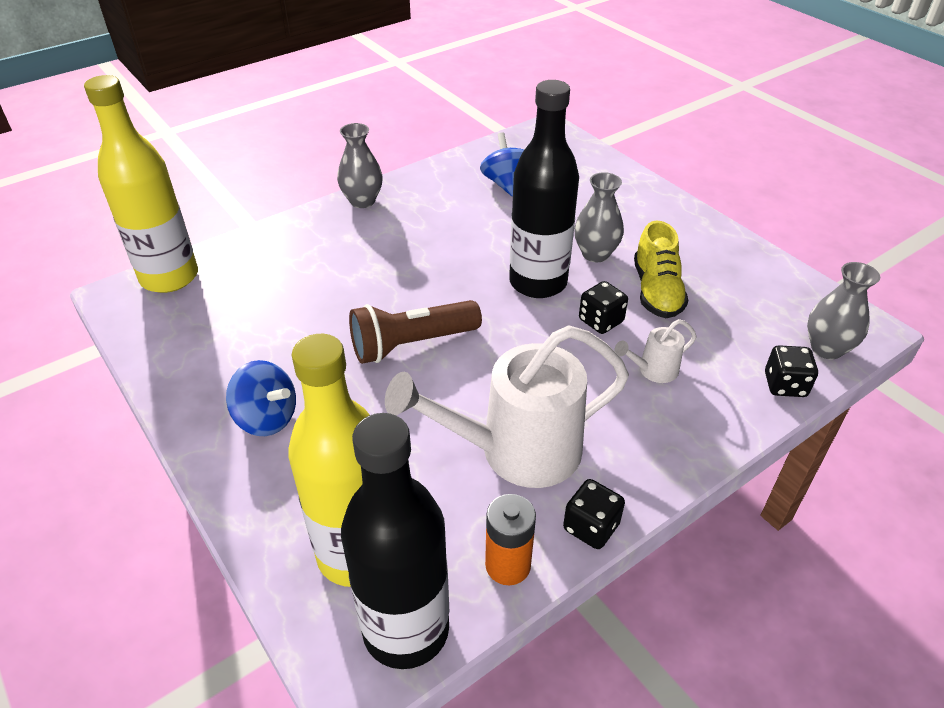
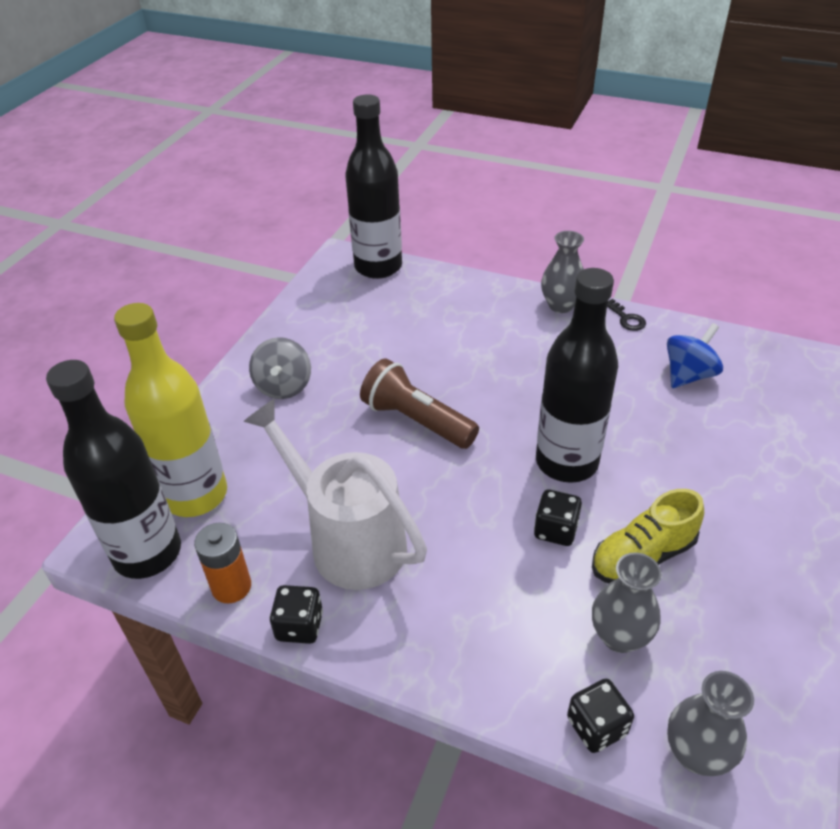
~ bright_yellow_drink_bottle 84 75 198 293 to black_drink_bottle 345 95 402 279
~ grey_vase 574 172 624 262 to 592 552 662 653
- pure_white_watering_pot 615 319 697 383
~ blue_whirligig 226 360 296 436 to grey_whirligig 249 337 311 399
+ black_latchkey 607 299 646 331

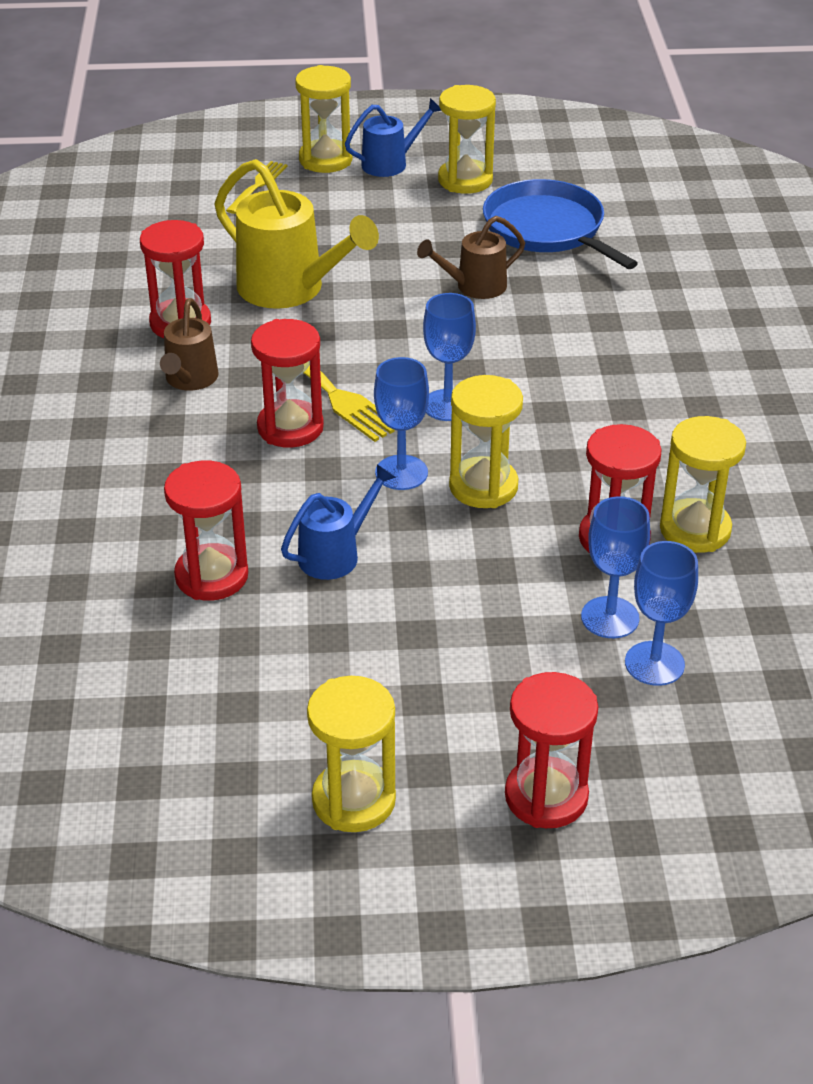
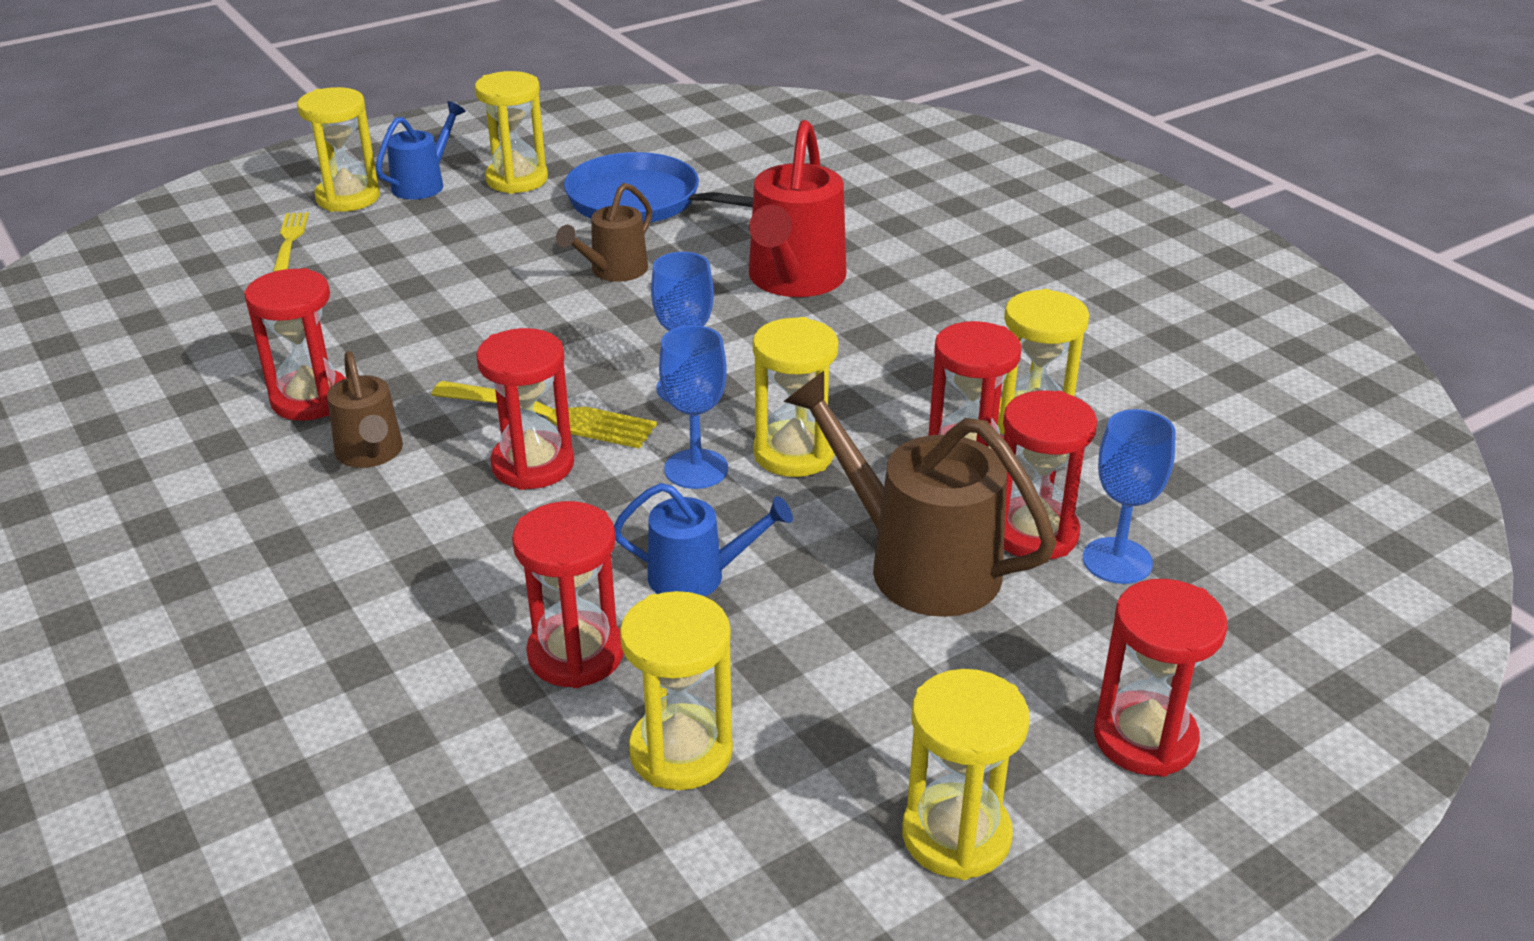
- bright_yellow_watering_pot 214 159 379 309
~ blue_watering_pot 281 464 396 580 = 614 483 793 596 75 degrees clockwise
~ blue_chalice 581 496 650 638 to scarlet_sandglass 1003 391 1097 560
+ scarlet_watering_pot 749 120 846 297
+ dark_brown_watering_pot 784 371 1057 617
+ bright_yellow_sandglass 620 591 733 790

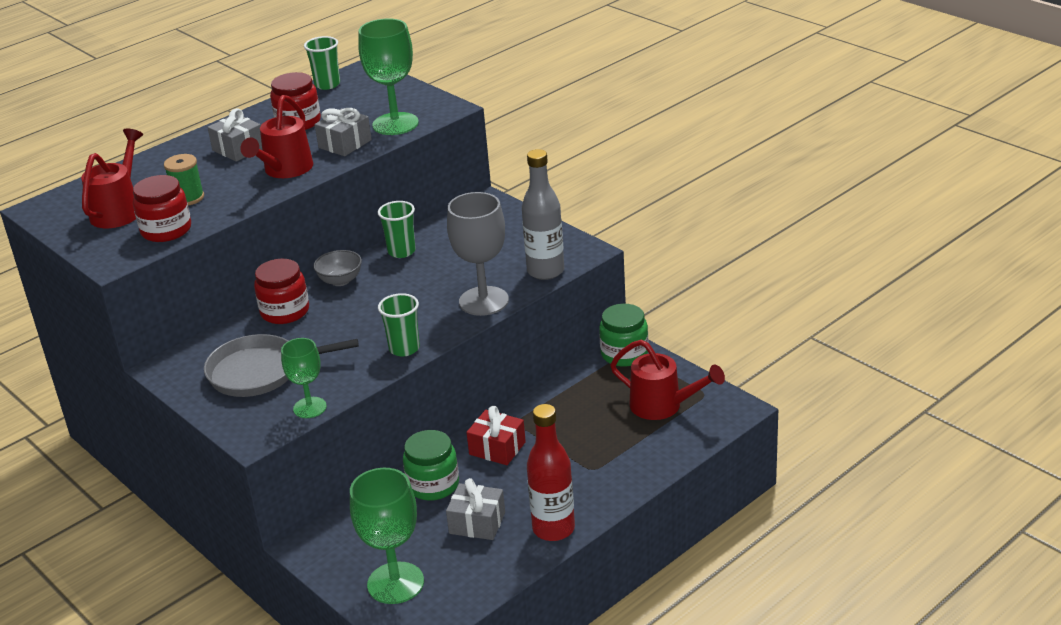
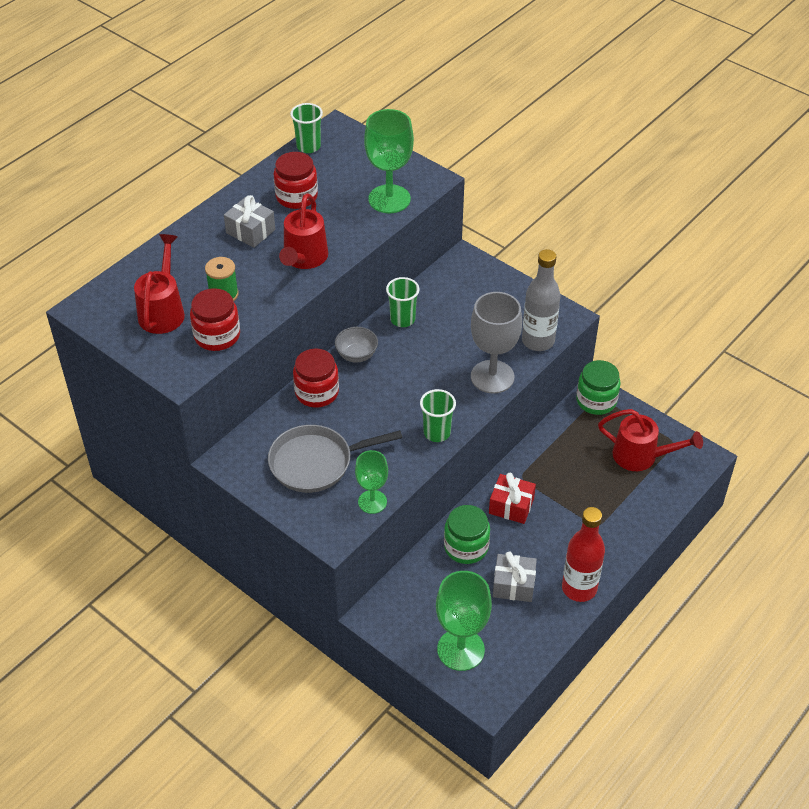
- grey_wrapped_gift 315 108 372 156

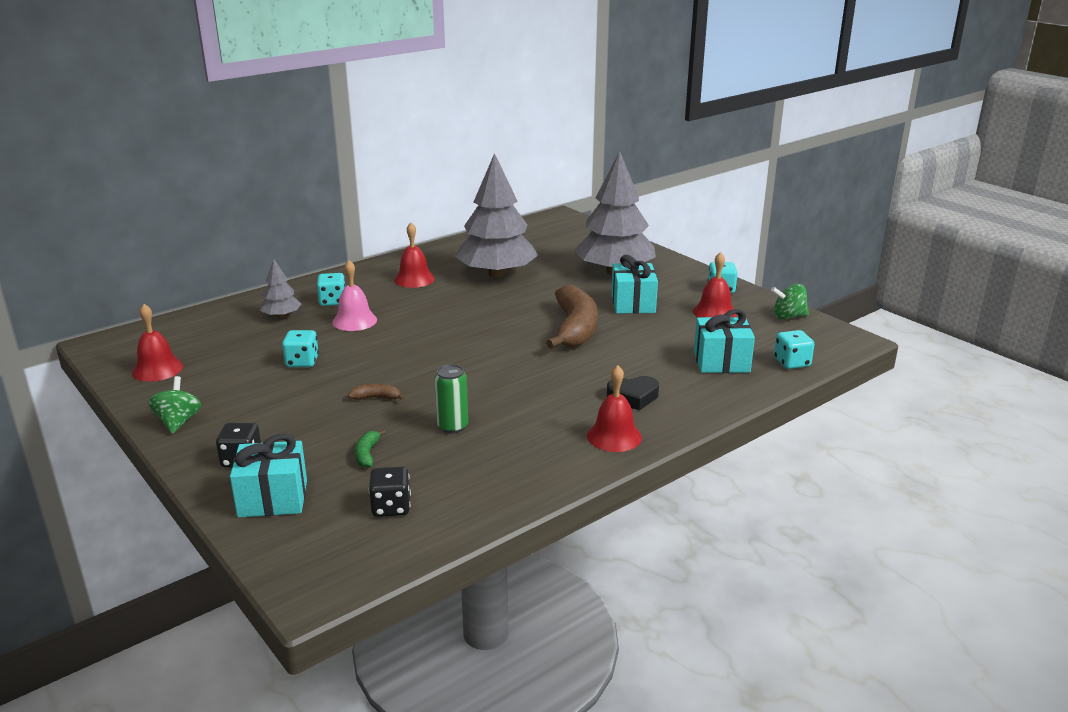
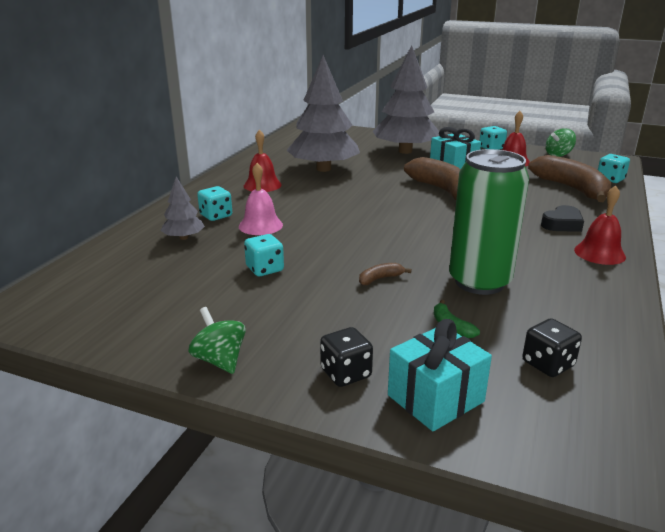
- scarlet_hand_bell 132 304 183 382
~ turquoise_wrapped_gift 694 309 755 373 to dark_brown_banana_fruit 528 155 612 202
~ leaf-green_can 435 364 468 433 = 449 149 529 295 x2.05

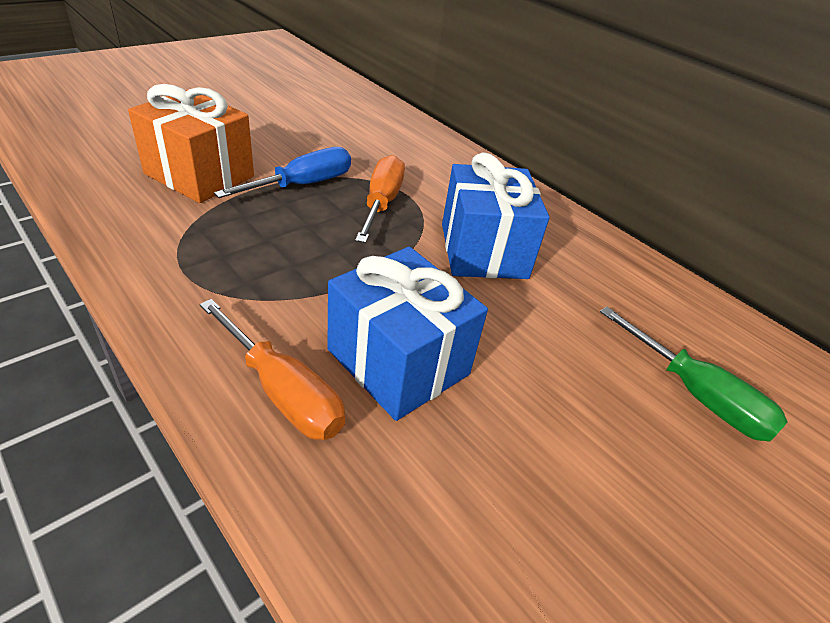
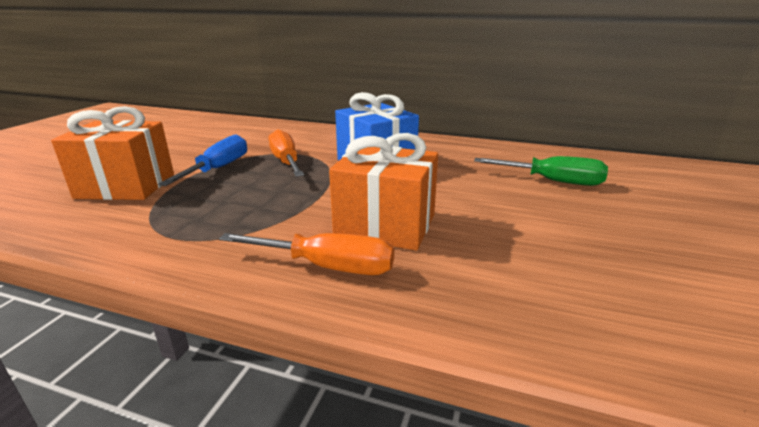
~ blue_wrapped_gift 327 247 488 421 to bright_orange_wrapped_gift 329 133 438 250

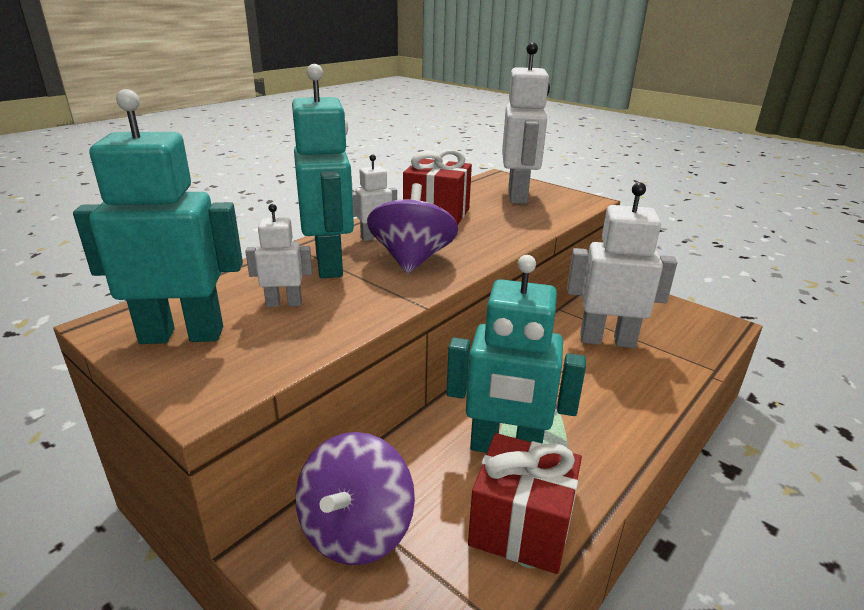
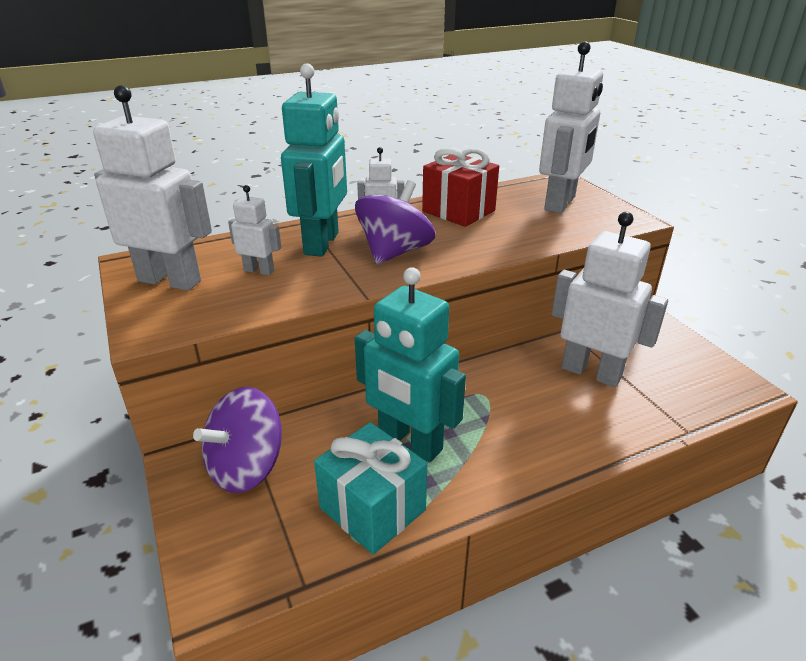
~ turquoise_robot_figure 73 89 243 344 to pure_white_robot_figure 93 85 212 291
~ scarlet_wrapped_gift 468 433 582 574 to turquoise_wrapped_gift 314 422 427 555

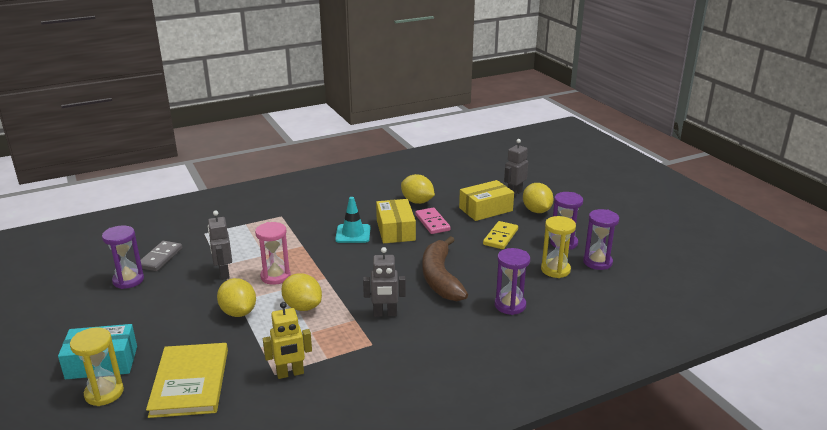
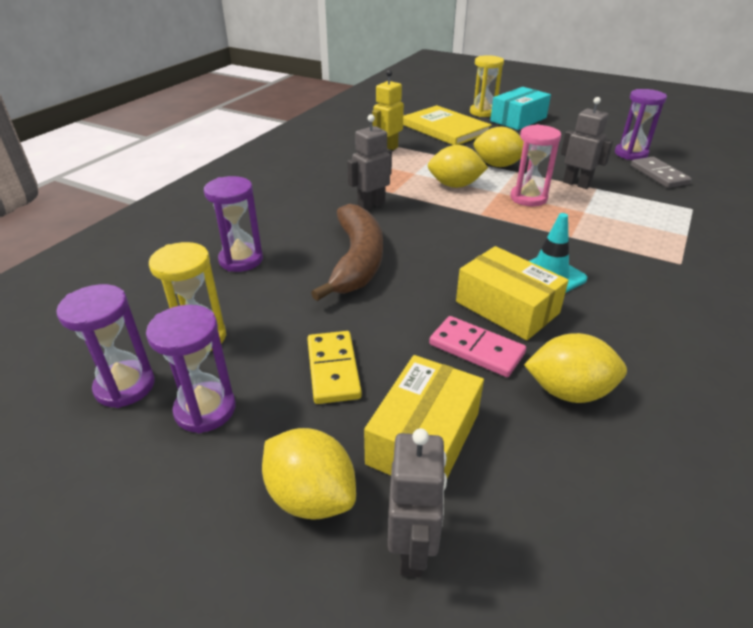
~ dark_brown_banana_fruit 422 236 468 301 = 311 204 383 301 45 degrees clockwise

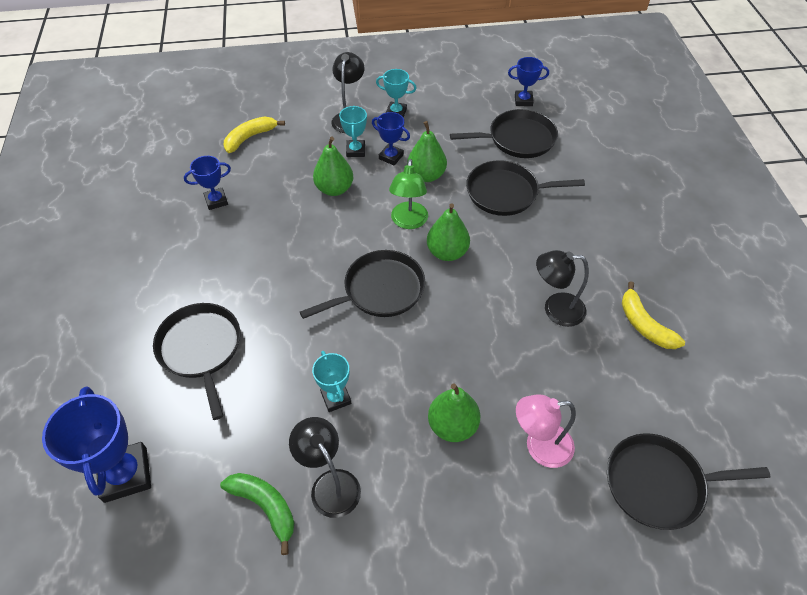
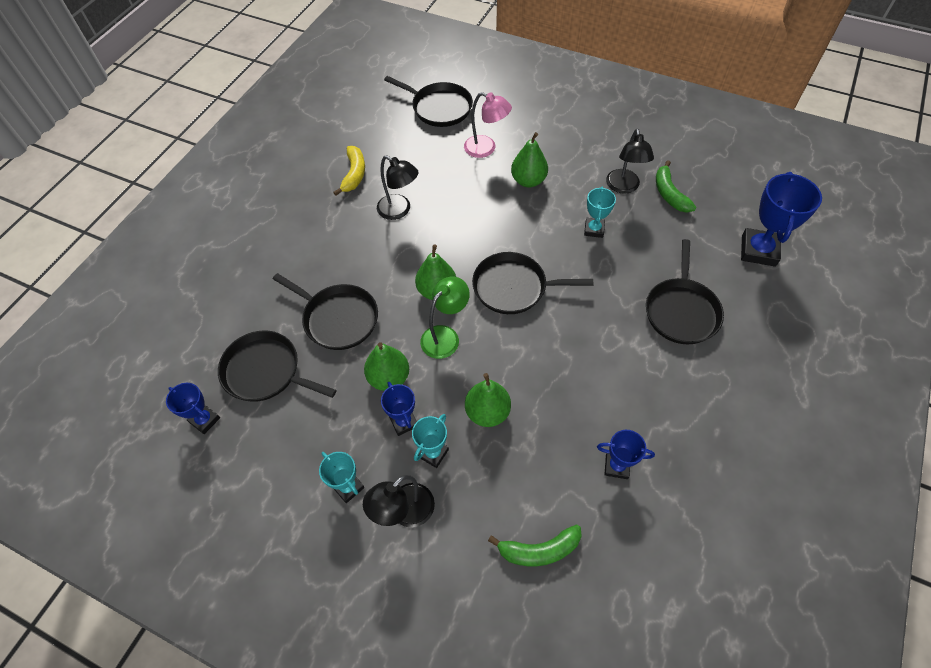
~ bright_yellow_banana_fruit 224 117 285 153 to leaf-green_banana_fruit 488 525 582 566

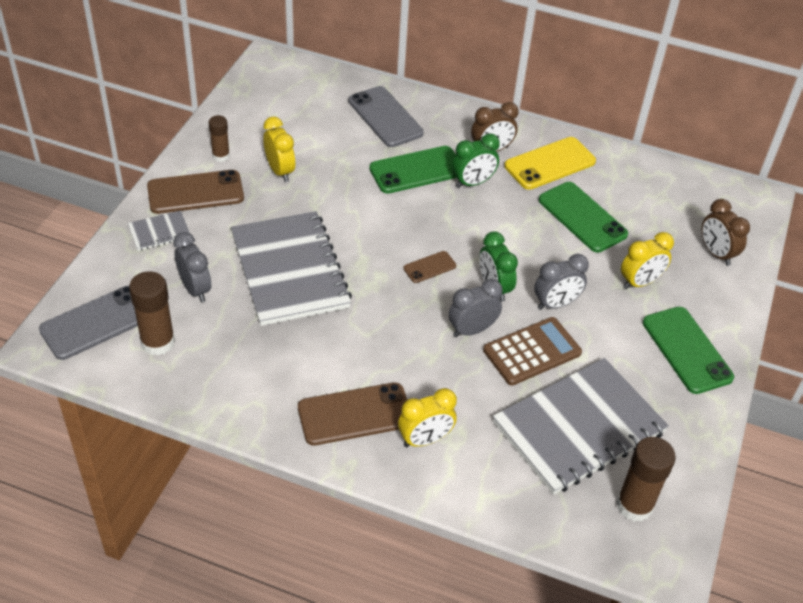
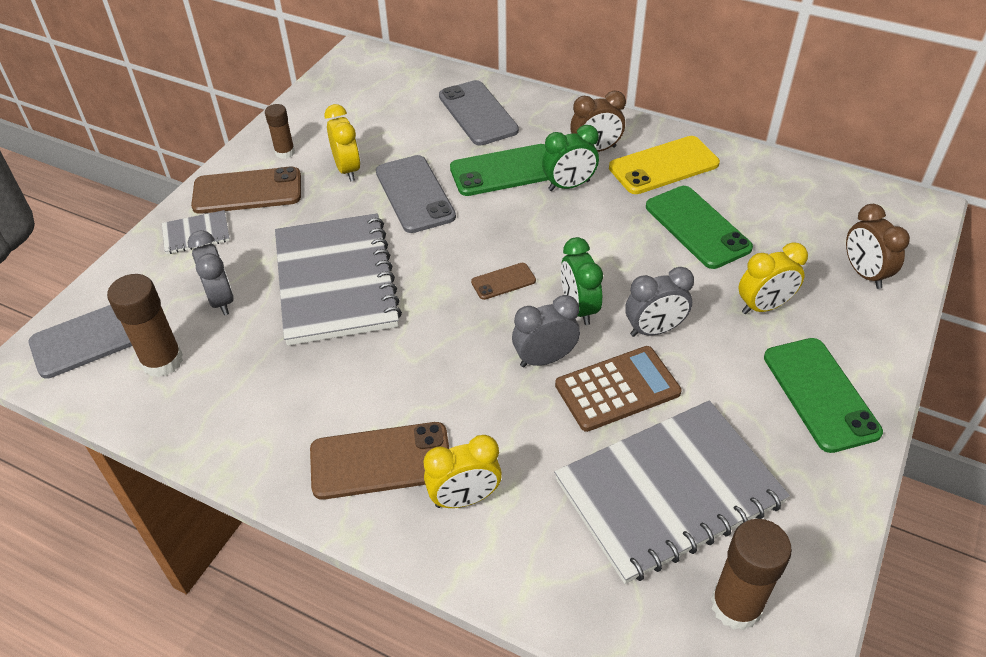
+ grey_phone 376 155 456 233

